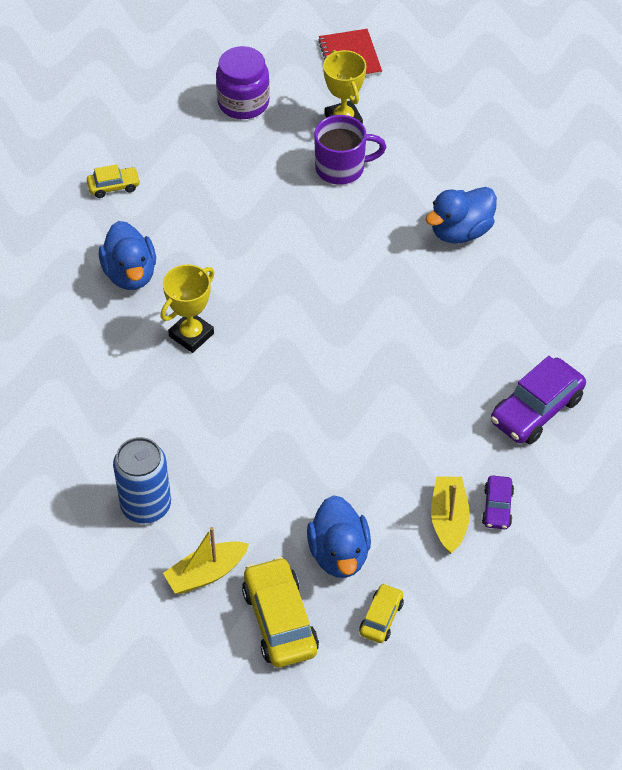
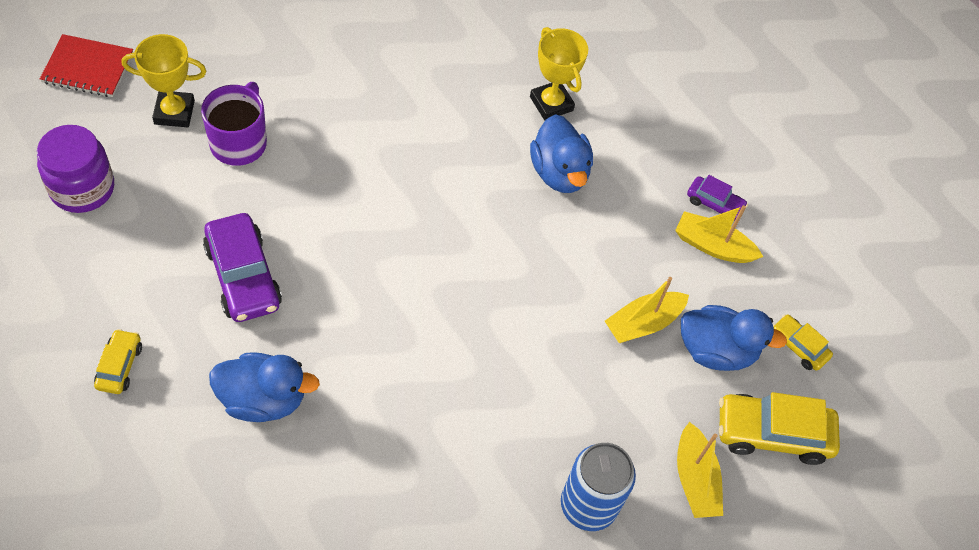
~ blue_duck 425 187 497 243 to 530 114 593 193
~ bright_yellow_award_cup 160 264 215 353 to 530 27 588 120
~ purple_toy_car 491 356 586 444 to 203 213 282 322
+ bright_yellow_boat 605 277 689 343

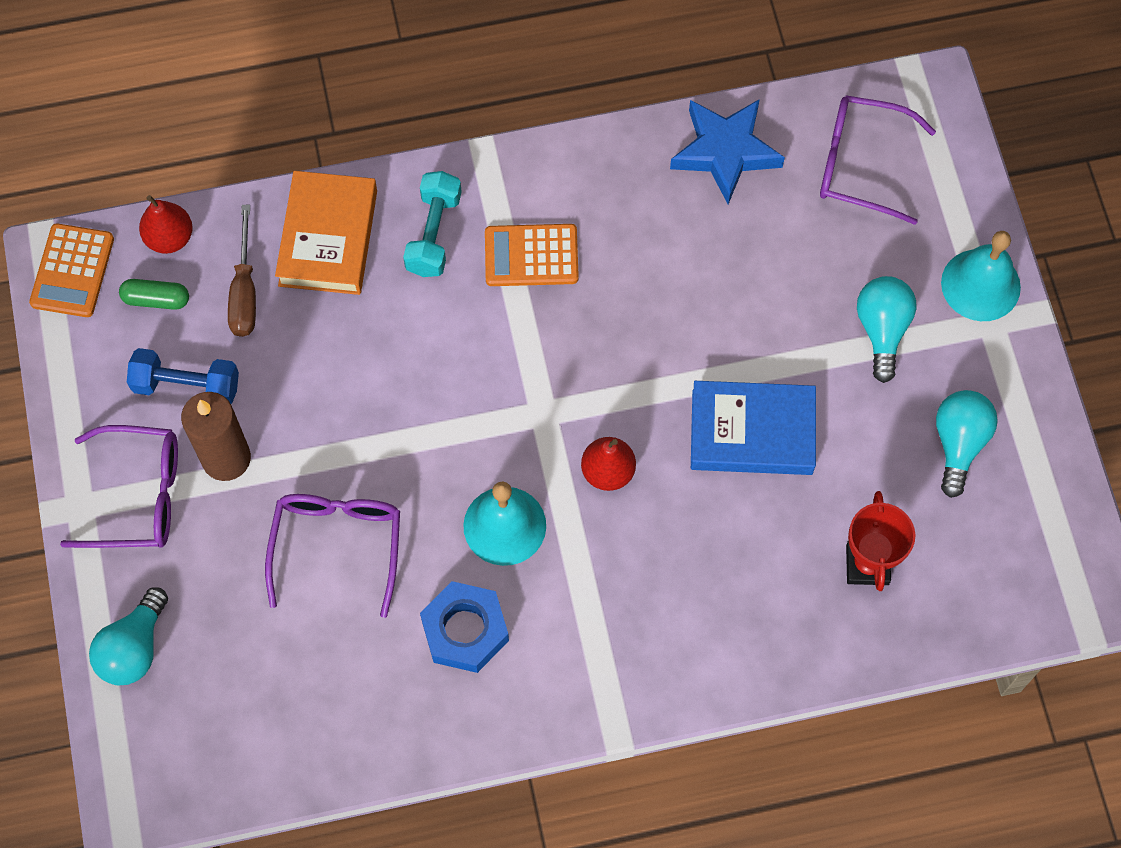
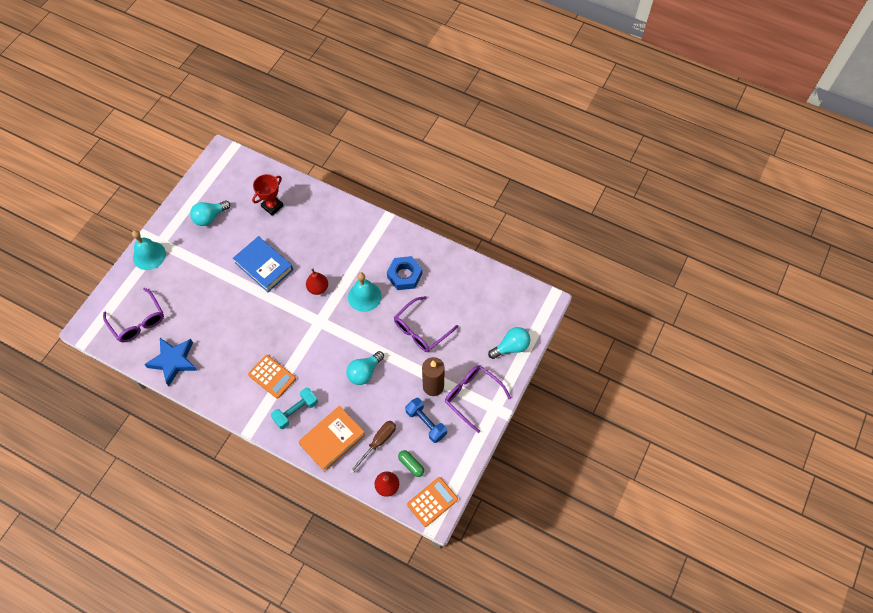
~ turquoise_lightbulb 857 276 916 383 to 346 351 384 385

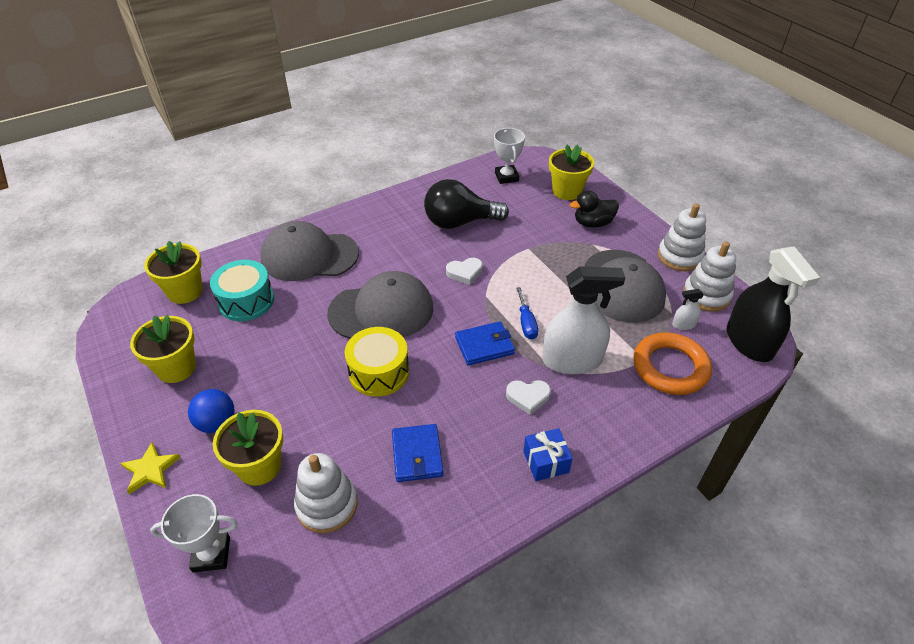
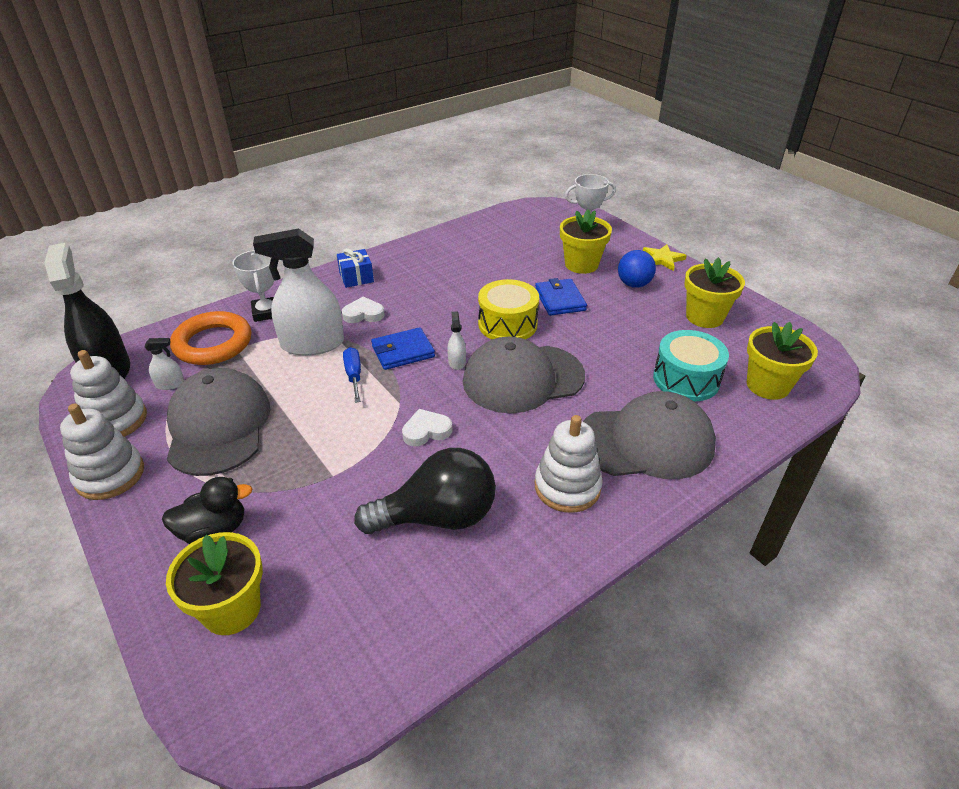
~ pure_white_award_cup 494 128 525 184 to 232 250 274 322
~ blue_card_wallet 392 424 443 482 to 535 278 587 316
~ pure_white_stacking_toy 294 453 358 534 to 535 415 603 513
+ pure_white_sprayer 447 312 466 370

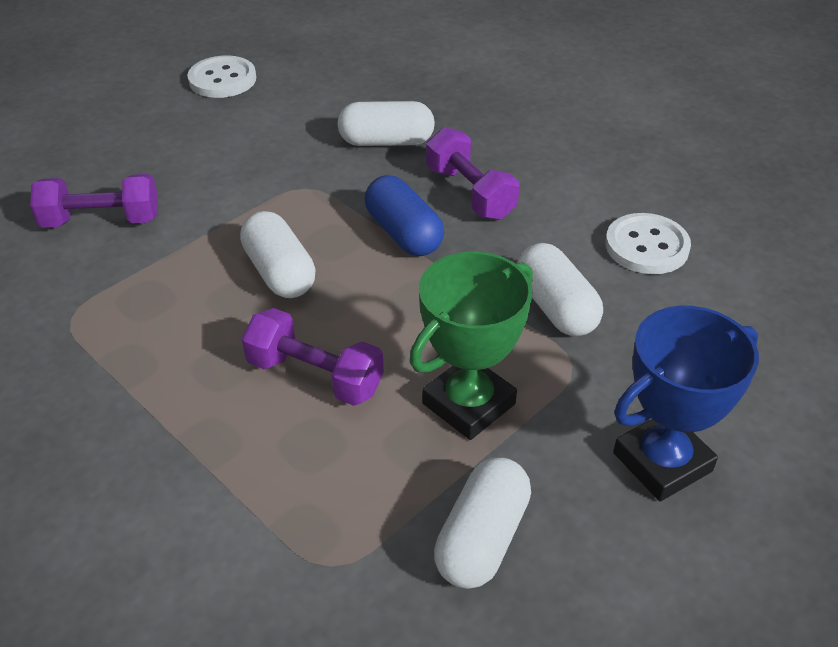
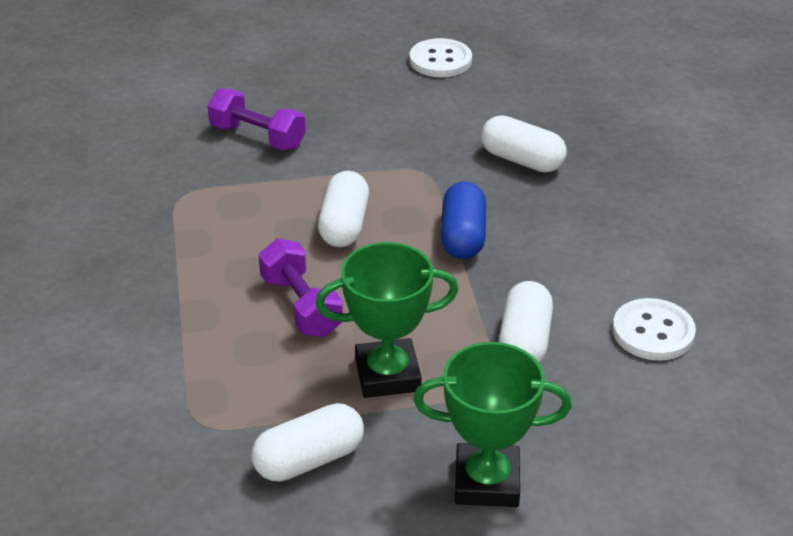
- purple_free_weight 426 127 519 220
~ blue_award_cup 613 306 759 501 to leaf-green_award_cup 413 342 572 507

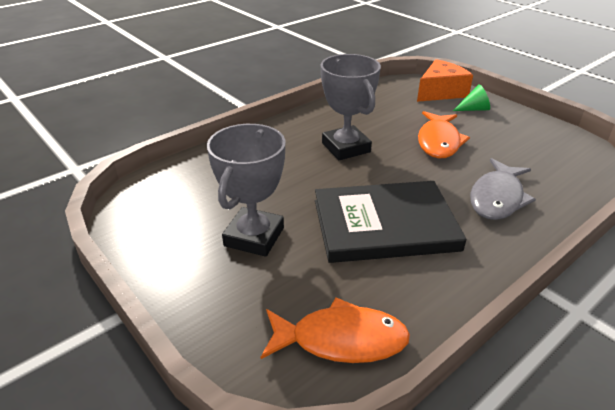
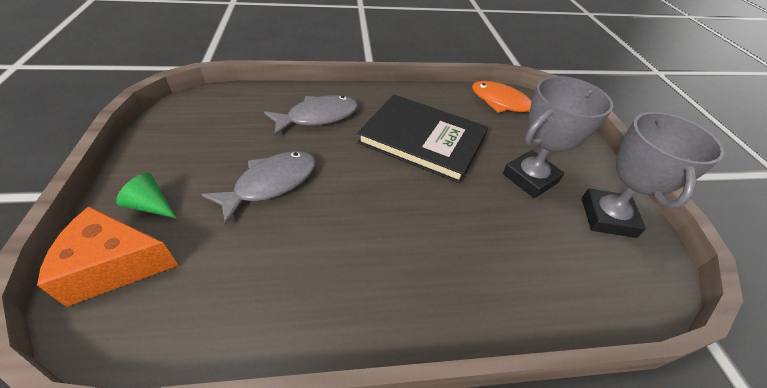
~ grey_award_cup 321 54 381 160 to 582 112 724 238
~ bright_orange_fish 418 111 470 158 to grey_fish 202 151 316 225

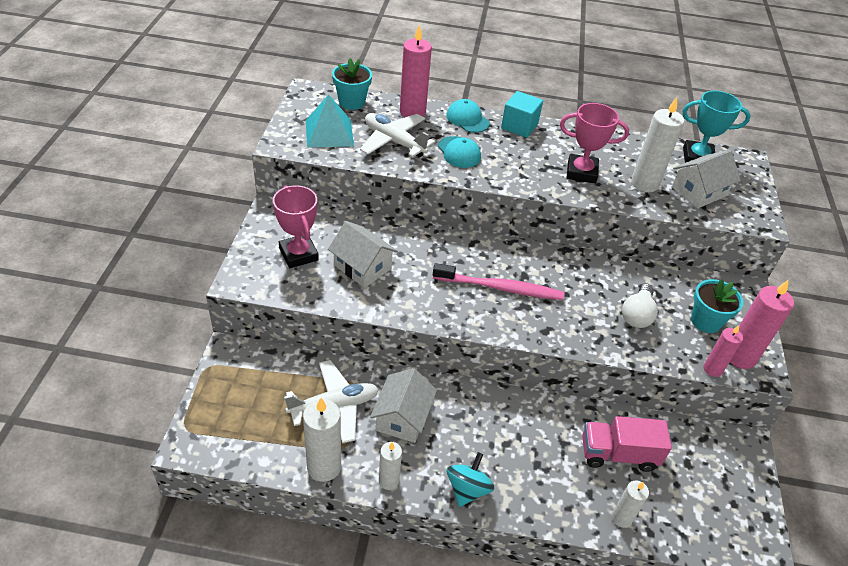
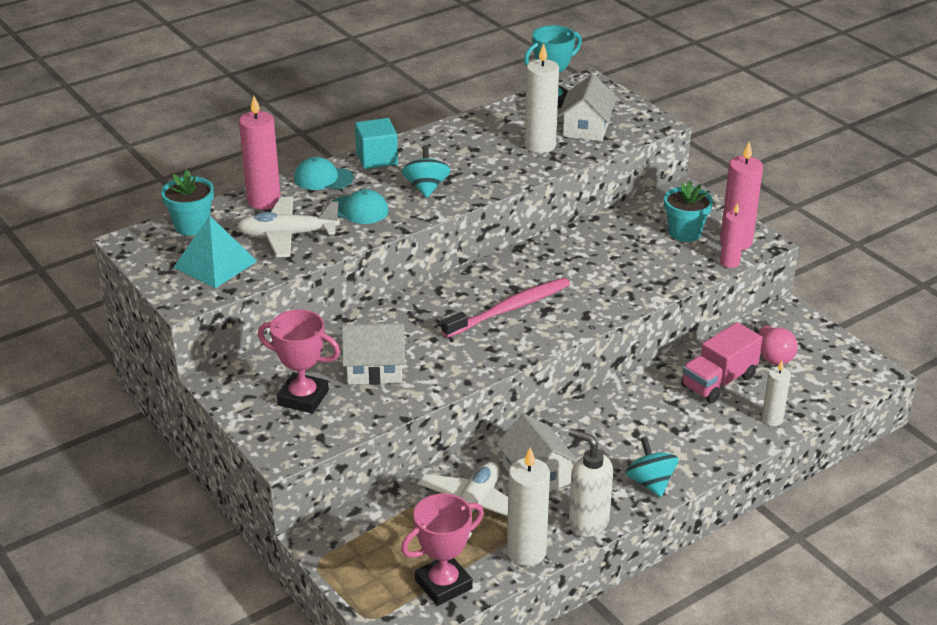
~ rosy_award_cup 560 103 629 184 to 401 493 484 606
- pure_white_lightbulb 622 284 658 328
~ pure_white_pillar_candle 379 442 402 490 to pure_white_soap_dispenser 569 429 613 537
+ turquoise_whirligig 402 145 451 198
+ rosy_lightbulb 754 320 798 365

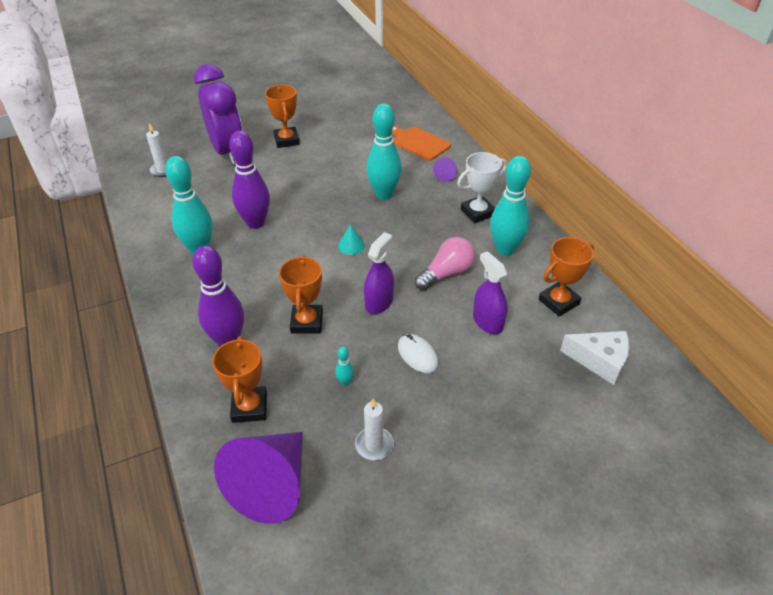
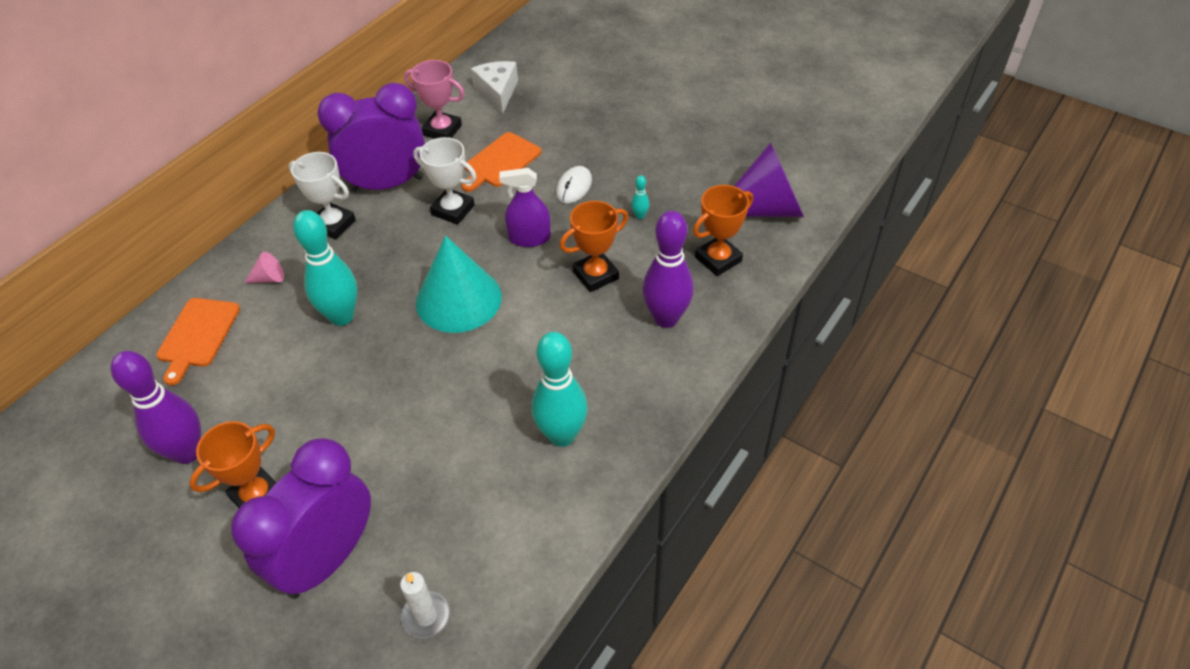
~ purple_bowling_pin 229 131 270 229 to 111 351 201 464
~ turquoise_bowling_pin 490 156 531 256 to purple_clock 317 83 425 192
~ purple_cone_shape 433 157 457 182 to rosy_cone_shape 244 252 284 283
~ turquoise_cone_shape 338 224 365 255 = 416 236 502 333 x2.48
~ rosy_lightbulb 415 237 475 290 to pure_white_award_cup 413 137 476 225
~ bright_orange_award_cup 539 237 594 317 to rosy_award_cup 404 60 465 139
~ purple_sprayer 473 251 507 334 to bright_orange_cutting_board 461 132 542 192
- pure_white_pillar_candle 355 399 394 460

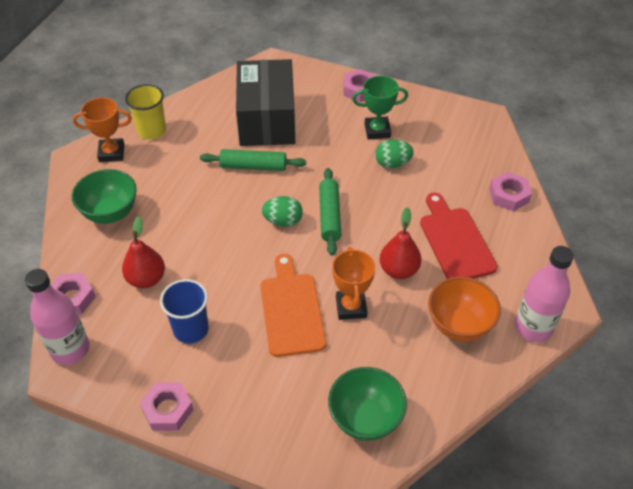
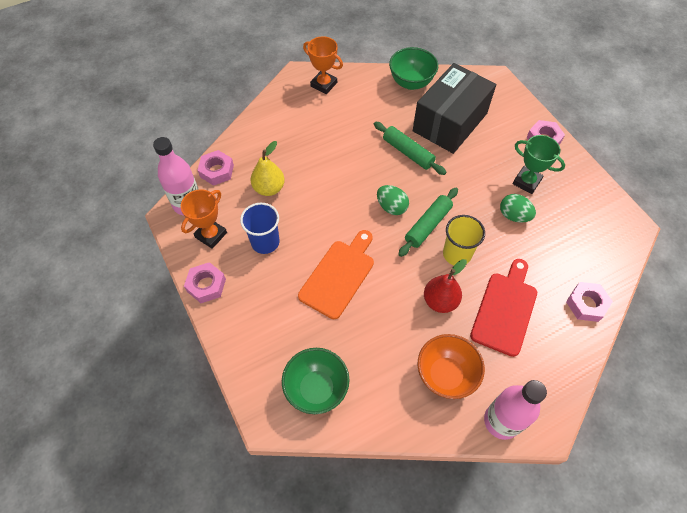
~ bright_yellow_tumbler 125 84 166 140 to 443 215 485 265
~ leaf-green_serving_bowl 72 169 137 224 to 389 47 438 90
~ scarlet_pear 122 216 165 288 to bright_yellow_pear 251 141 285 196
~ bright_orange_award_cup 332 247 375 320 to 181 189 227 249

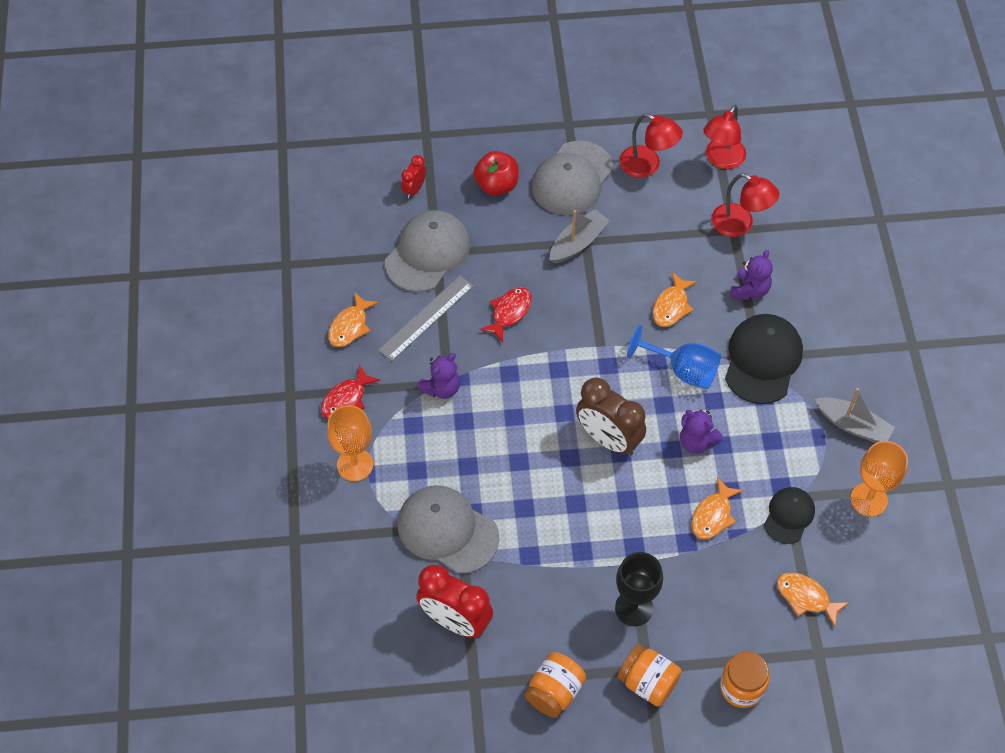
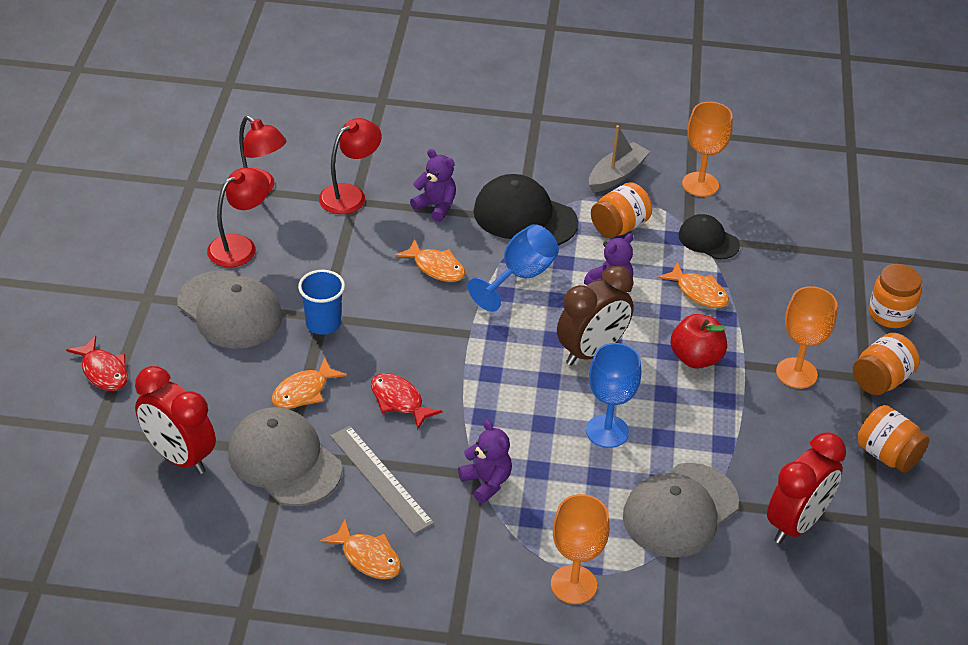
~ scarlet_apple 474 151 519 195 to 670 314 727 369
~ scarlet_clock 401 155 426 199 = 135 366 216 474 x1.97
~ grey_boat 549 209 610 264 to blue_tumbler 298 270 345 335
~ scarlet_fish 321 364 381 419 to 66 336 128 391
~ black_chalice 615 552 663 626 to bright_orange_chalice 776 286 837 389
~ bright_orange_fish 777 573 849 627 to 272 357 347 409
+ bright_orange_jam_jar 591 182 652 238
+ blue_chalice 586 343 641 448

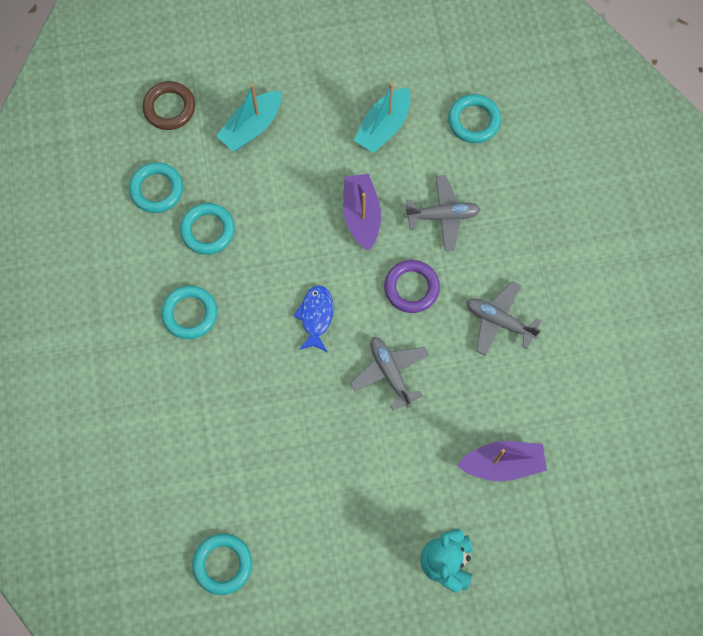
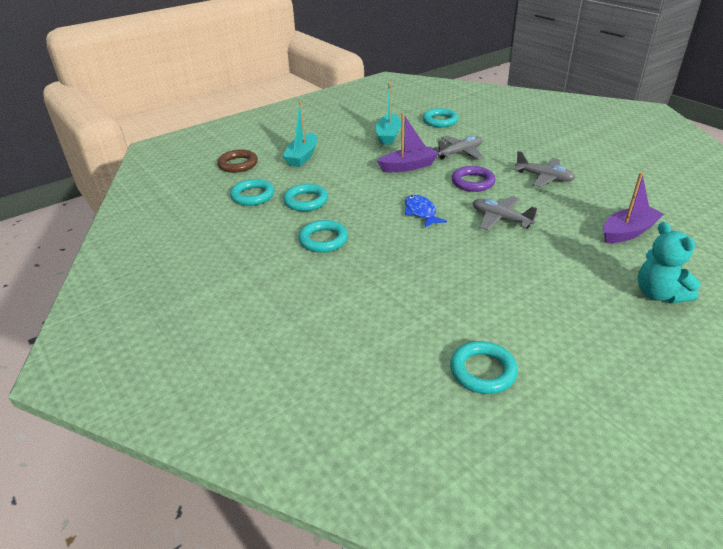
~ purple_boat 343 174 381 251 = 377 113 438 172 105 degrees clockwise
~ grey_toy_plane 466 281 541 356 = 514 151 575 187 150 degrees counterclockwise

